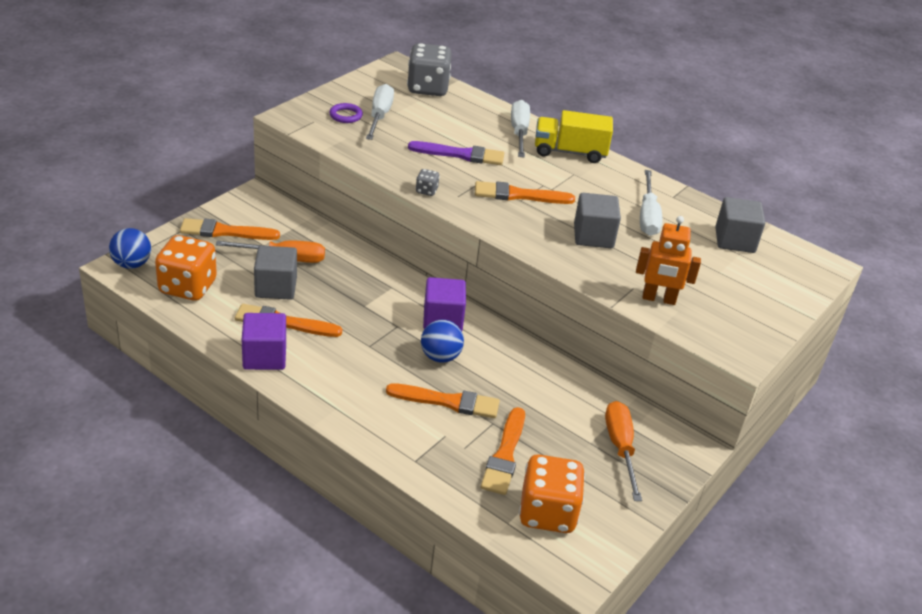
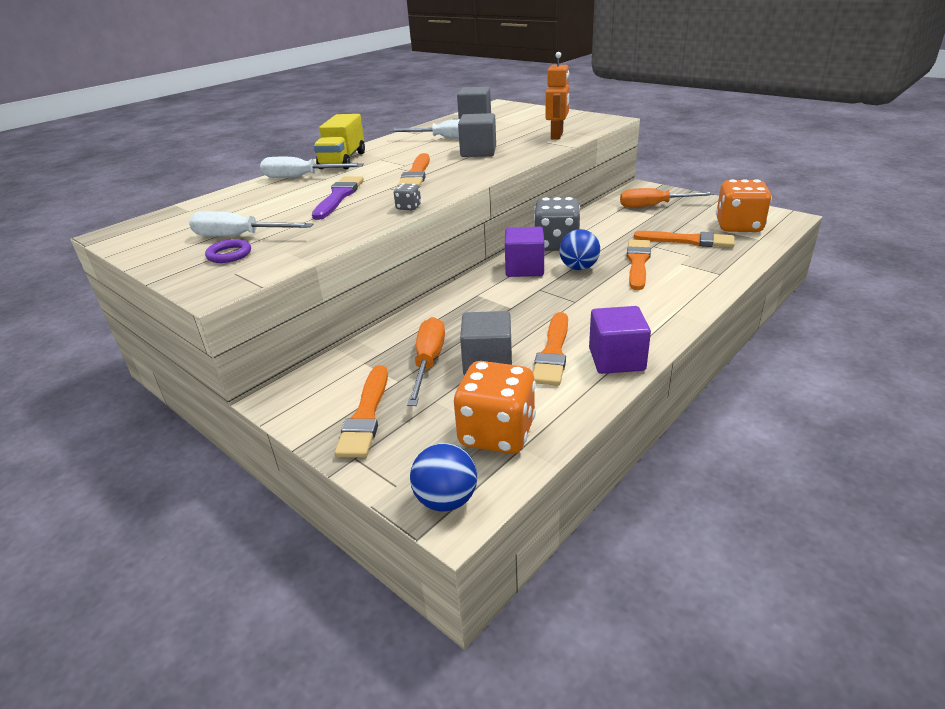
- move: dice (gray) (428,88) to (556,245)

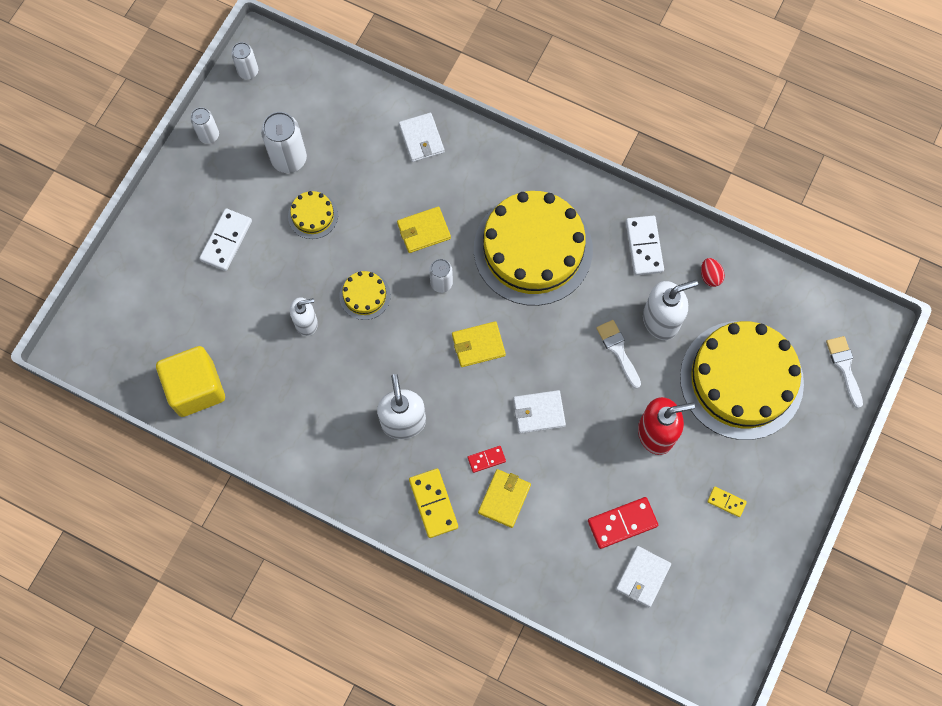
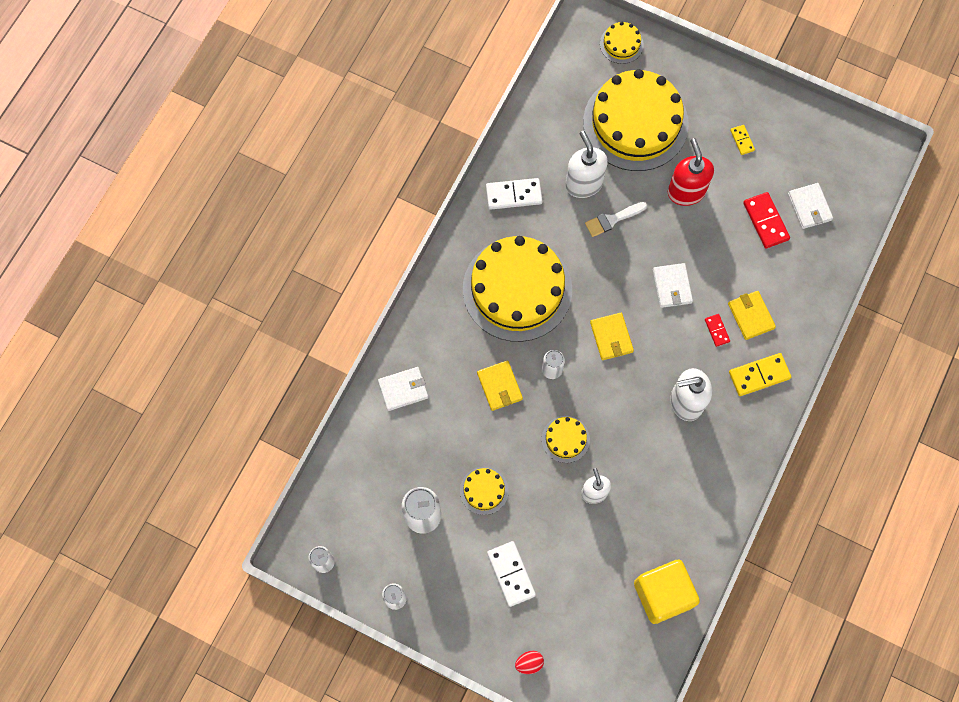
- rotate: domino piece (snow-white) (226,241) = (511,574) 45 degrees clockwise
- rotate: card wallet (golden) (504,498) = (751,316) 45 degrees clockwise
- rotate: card wallet (snow-white) (642,577) = (809,207) 45 degrees clockwise
- move: egg shape (crimson) (710,276) to (529,663)
- rotate: domino piece (golden) (726,502) = (742,140) 45 degrees counterclockwise
- replace: brush (snow-white) (844,367) to gateau (golden) (621,44)

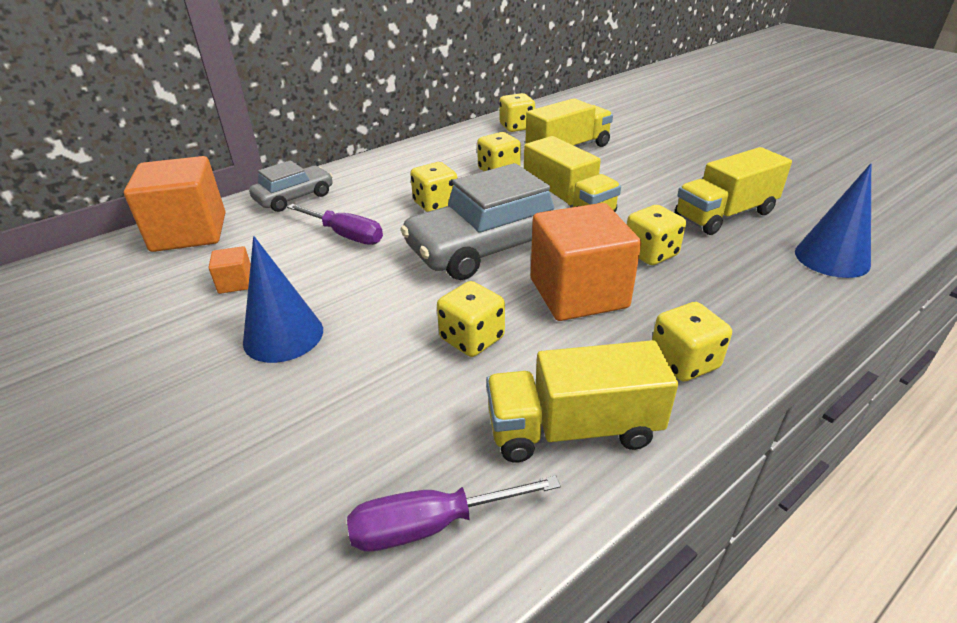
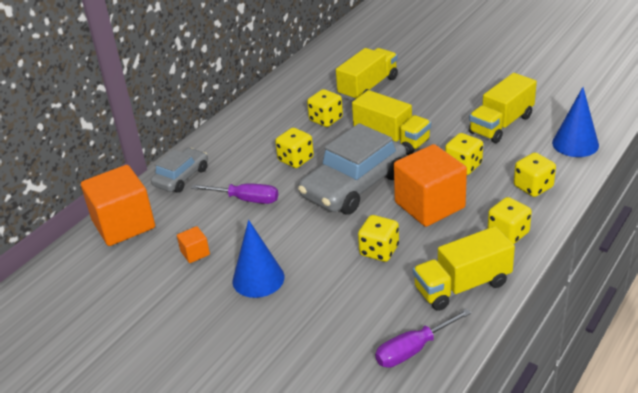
- move: dice (golden) (516,127) to (533,187)

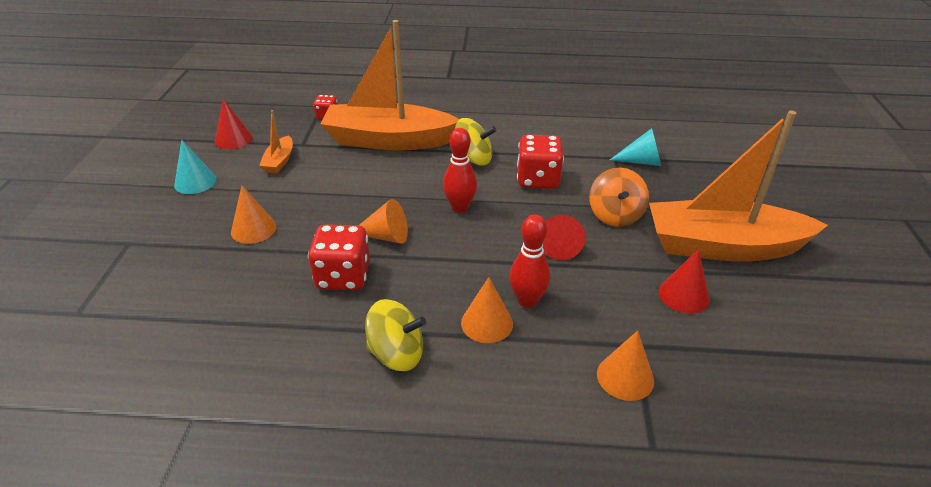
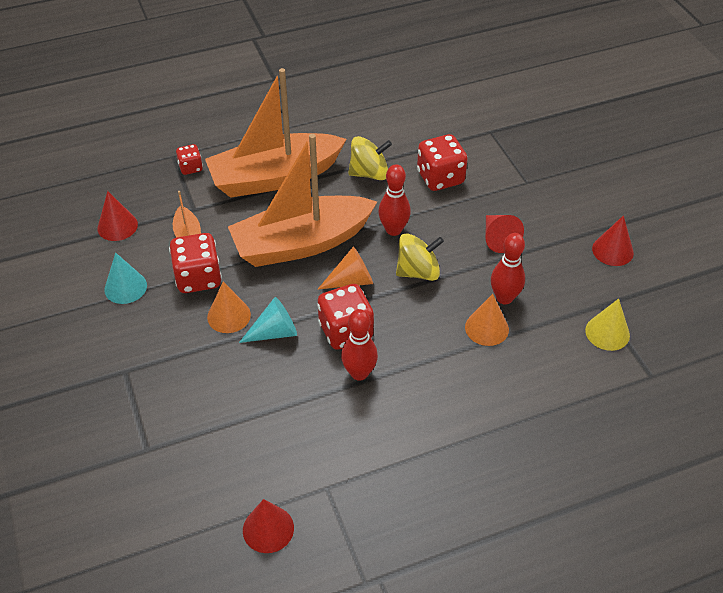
- move: whirligig (golden) (396,354) to (418,271)
- delete: whirligig (bright orange) (615,215)
- recolor: cone shape (bright orange) (625,377) to cone shape (golden) (607,332)
- move: cone shape (turquoise) (641,161) to (274,332)
- move: boat (bright orange) (722,246) to (301,243)
- insert: dice (crimson) (198,278)
- insert: cone shape (crimson) (268,529)
- insert: bowling pin (crimson) (359,373)

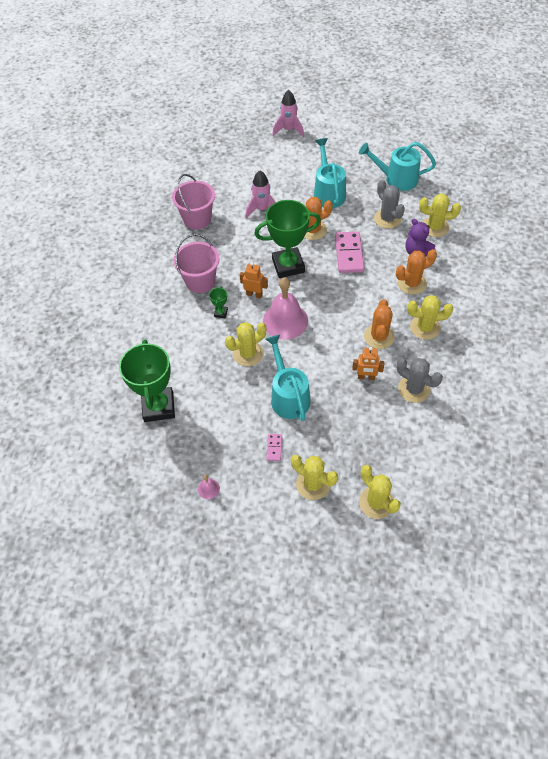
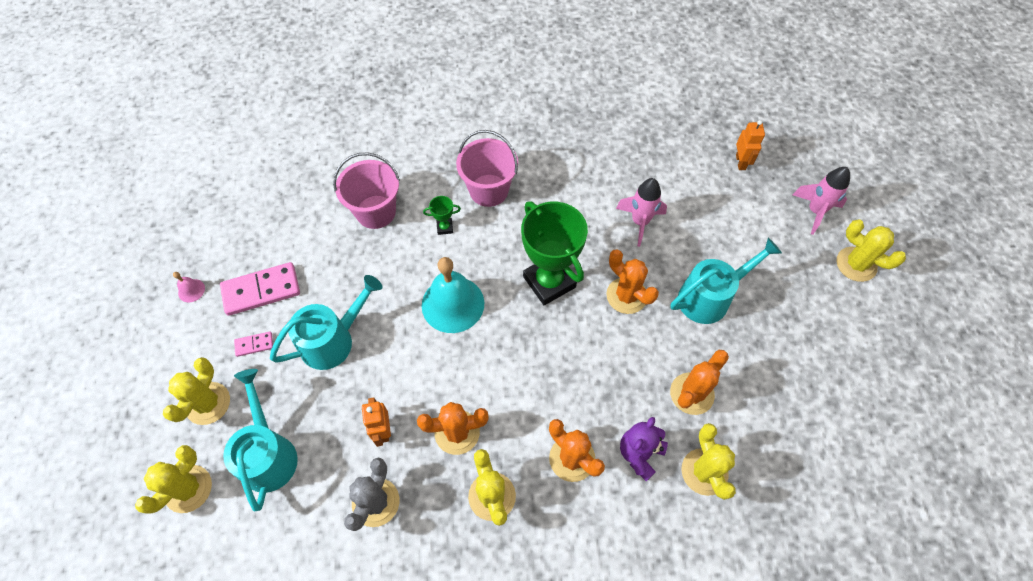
- delete: trophy (green) (159,407)
- move: pail (rosy) (197,219) to (376,212)
- move: saguaro cactus (golden) (248,354) to (856,264)
- move: robot (bright orange) (254,294) to (741,162)
- recolor: bell (rosy) (285,320) to bell (turquoise) (453,304)
- move: domino piece (rosy) (349,254) to (261,290)
- move: sprinkling can (turquoise) (396,179) to (268,453)
- recolor: saguaro cactus (gray) (387,219) to saguaro cactus (bright orange) (691,393)

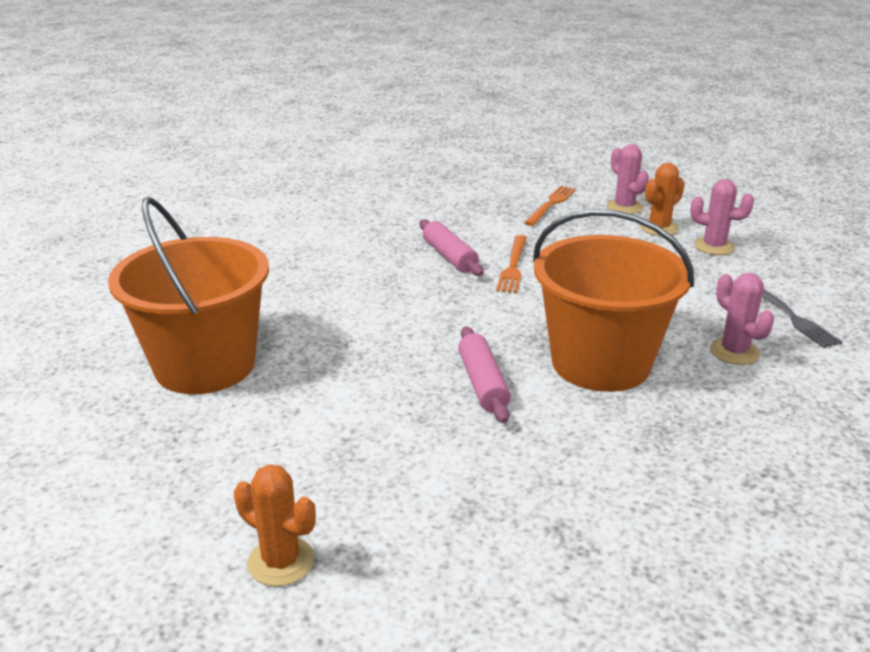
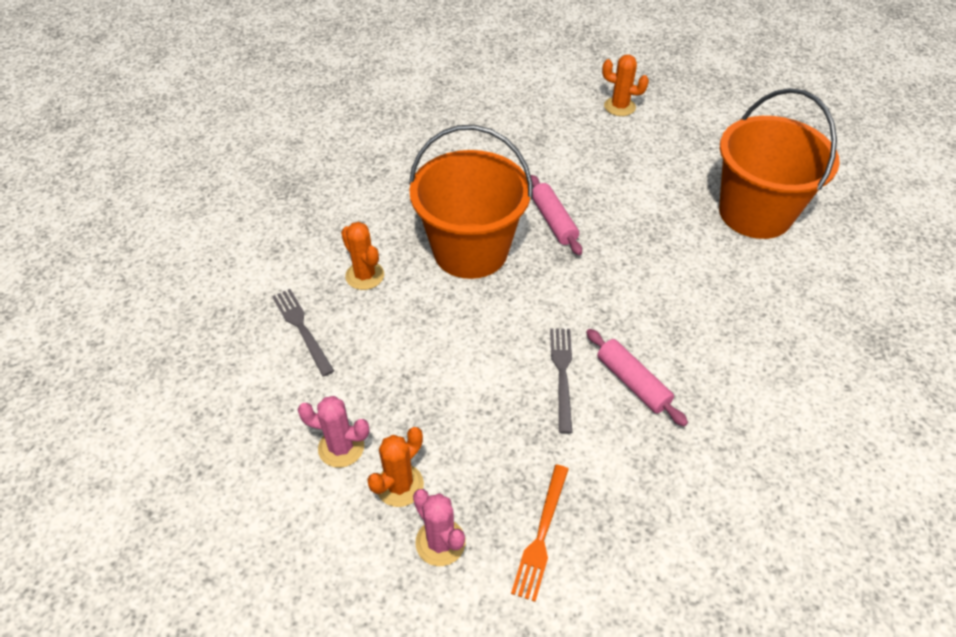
- recolor: dinner fork (bright orange) (513,266) to dinner fork (gray) (562,374)
- recolor: saguaro cactus (rosy) (734,352) to saguaro cactus (bright orange) (365,276)

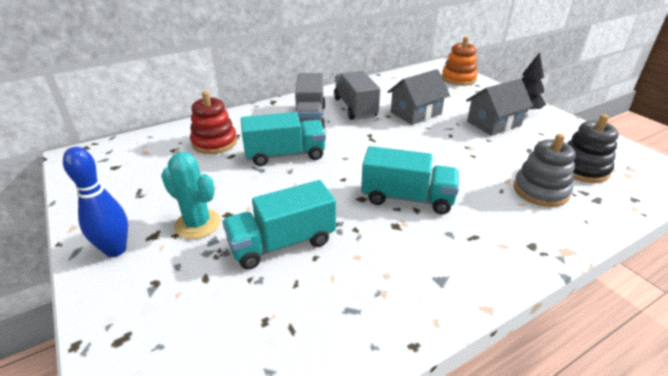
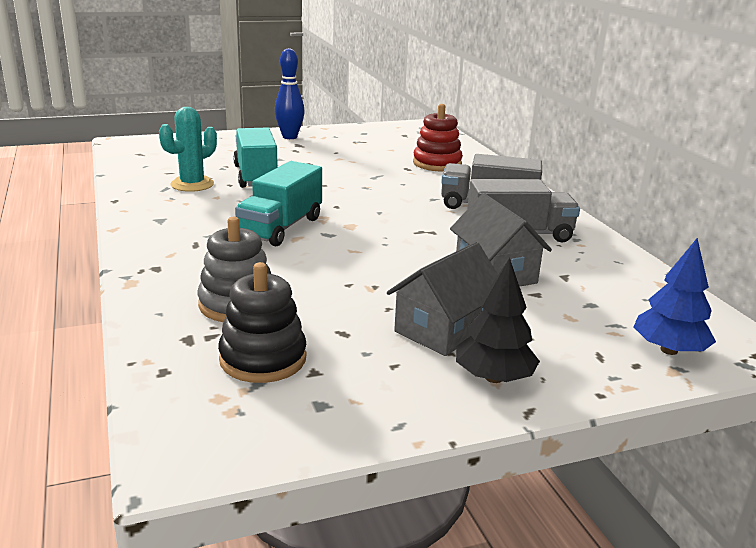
- move: saguaro cactus (turquoise) (197,224) to (192,184)
- delete: lorry (turquoise) (285,155)
- replace: stacking rings (bright orange) (458,79) to tree (cobalt) (668,350)
- rotate: cottage (gray) (493,123) = (444,329) 60 degrees clockwise

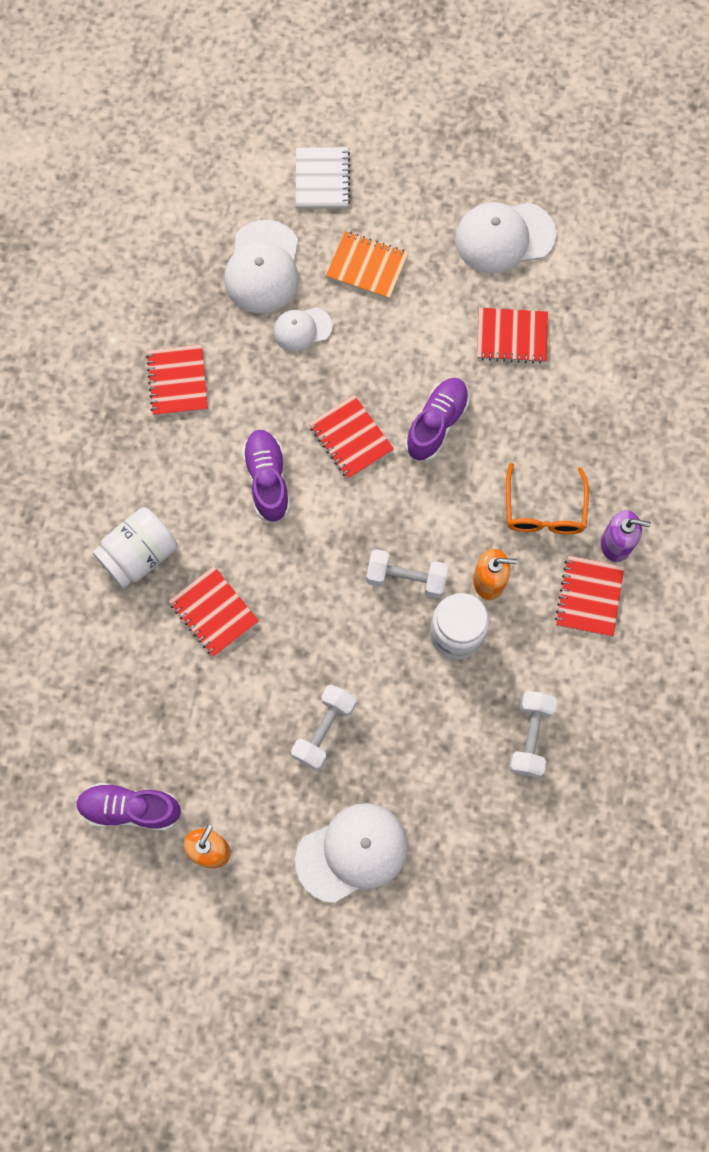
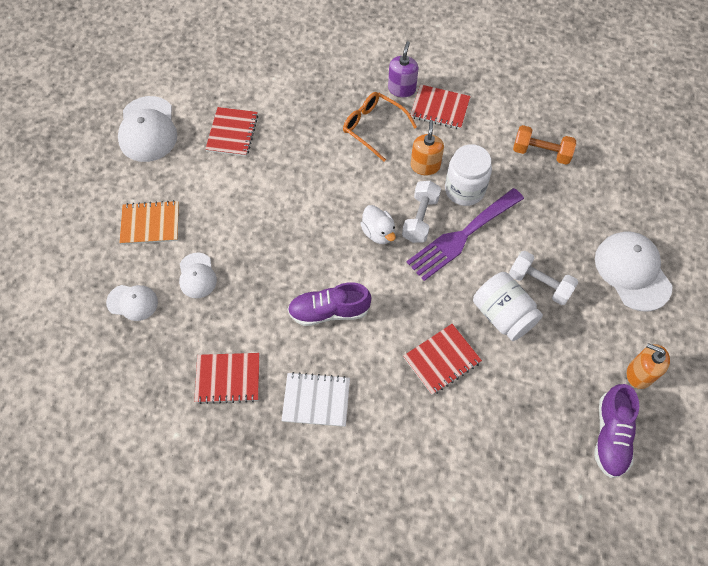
- move: preserve jar (snow-white) (139,555) to (503,315)
- resize: baseball cap (snow-white) (263,267) = (132,302) x0.58
- move: notepad (snow-white) (322,180) to (316,400)
- delete: notepad (crimson) (350,438)
- rotate: notepad (bright orange) (367,266) = (150,224) 60 degrees clockwise
- delete: shoe (royal purple) (436,424)
- rotate: spectacles (bright orange) (544,510) = (373,127) 150 degrees counterclockwise
- recolor: free weight (snow-white) (530,737) to free weight (bright orange) (541,153)
- insert: rubber duck (snow-white) (378,232)
- insert: dinner fork (royal purple) (462,236)

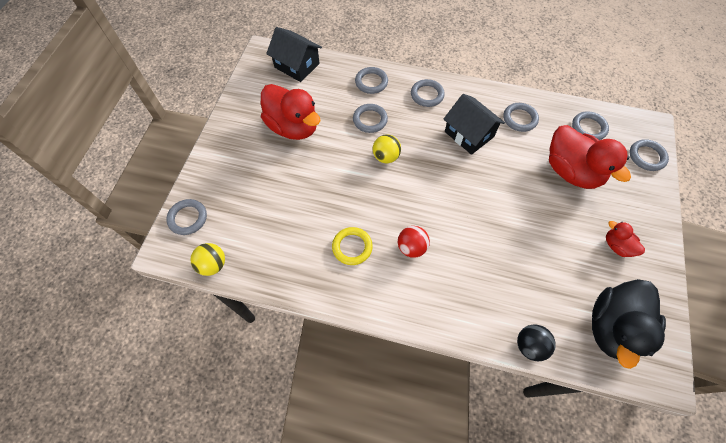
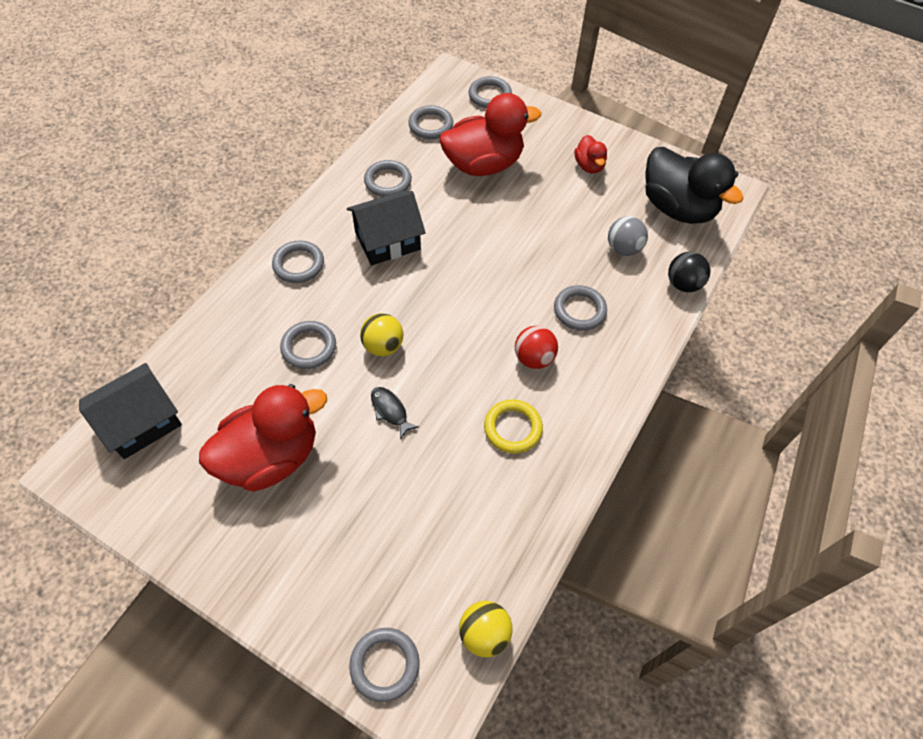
- move: ring (gray) (371,82) to (579,310)
- rotate: rubber duck (crimson) (617,246) = (589,166) 75 degrees counterclockwise
- insert: fish (jet-black) (390,411)
- insert: sphere (gray) (623,248)

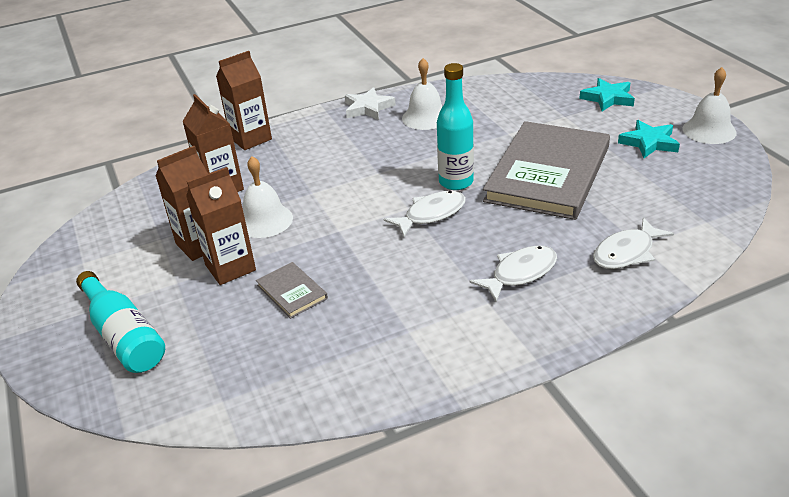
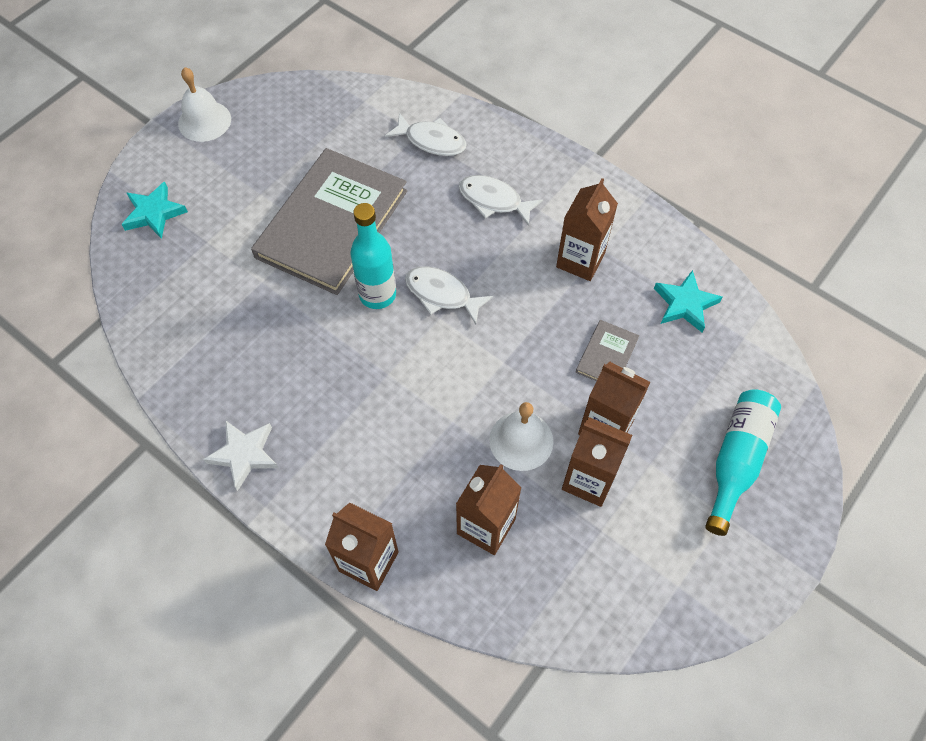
- delete: bell (snow-white) (425,117)
- rotate: hardback (gray) (548,174) = (332,223) 60 degrees counterclockwise
- move: star (turquoise) (649,143) to (685,304)
- insert: carton (russet) (580,260)

